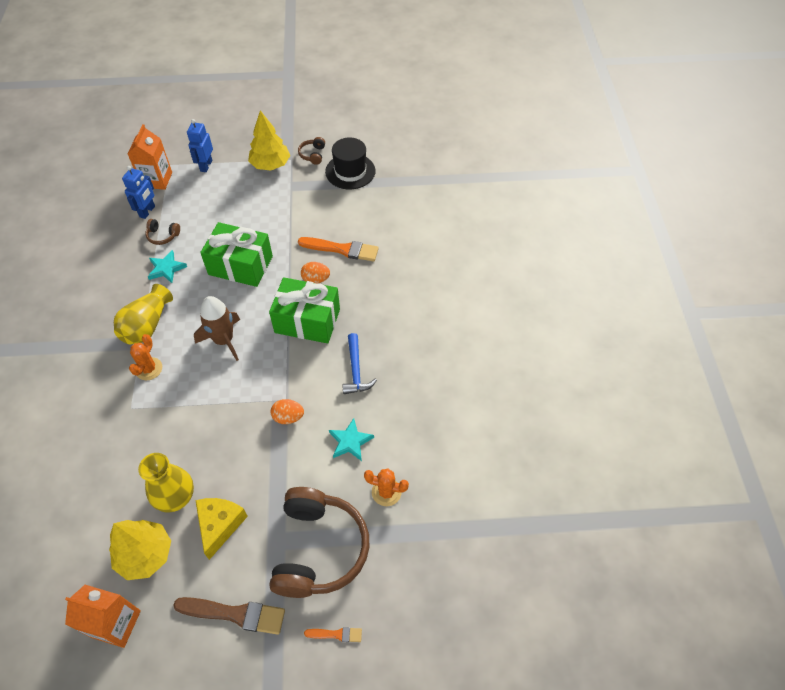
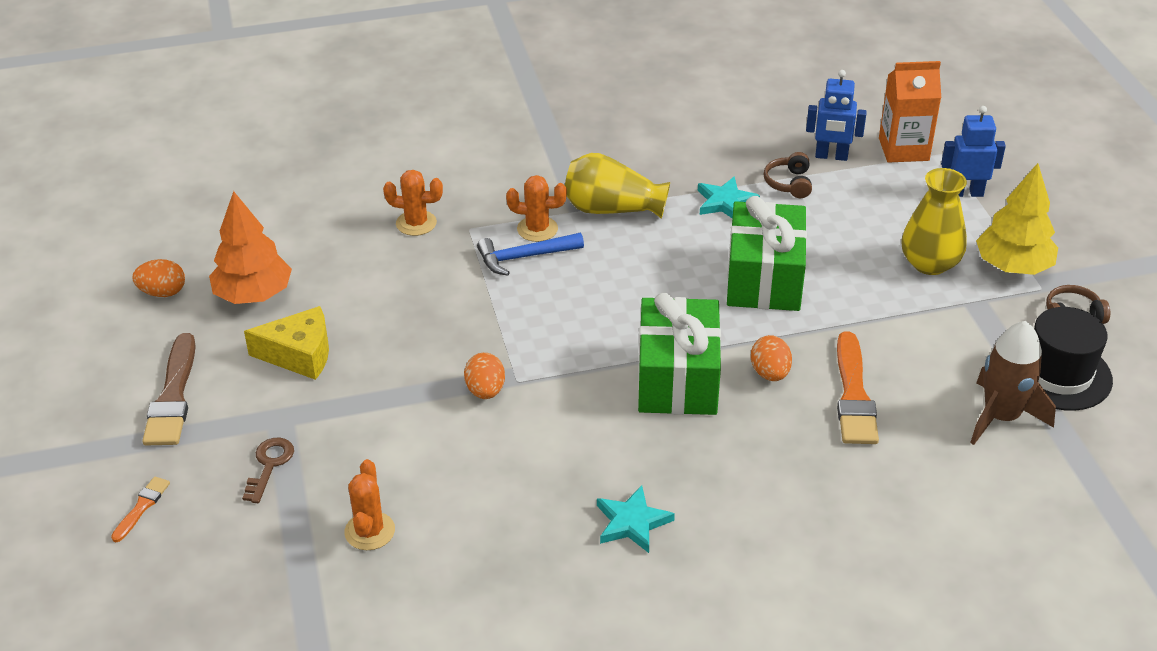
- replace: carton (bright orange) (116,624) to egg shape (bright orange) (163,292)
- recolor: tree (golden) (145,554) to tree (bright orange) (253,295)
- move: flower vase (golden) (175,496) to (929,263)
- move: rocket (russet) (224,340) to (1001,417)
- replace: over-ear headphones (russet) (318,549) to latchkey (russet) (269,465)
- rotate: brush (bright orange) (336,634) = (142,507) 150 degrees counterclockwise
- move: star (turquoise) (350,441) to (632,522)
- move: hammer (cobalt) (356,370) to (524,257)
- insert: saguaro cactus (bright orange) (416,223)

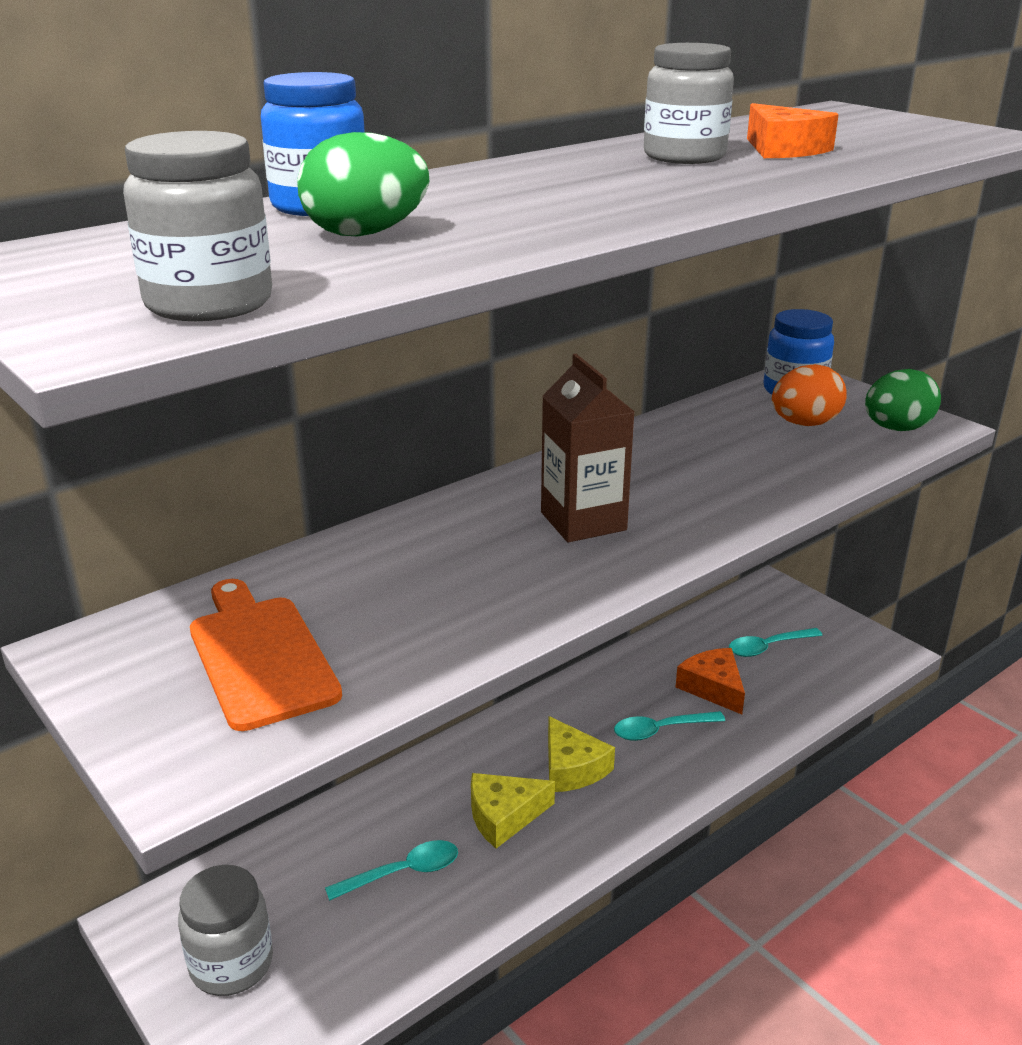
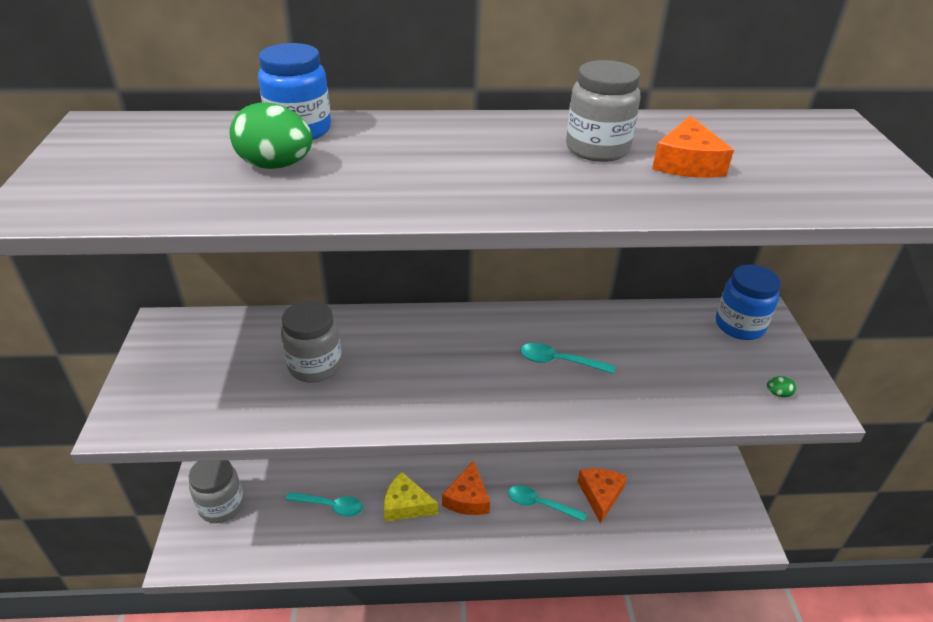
- move: preserve jar (gray) (209,304) to (315,366)
- delete: chopping board (bright orange) (260,656)
- delete: carton (russet) (583,521)
- recolor: cheese (golden) (572,768) to cheese (bright orange) (467,498)
- move: spoon (turquoise) (768,647) to (559,361)
- delete: egg shape (bright orange) (804,424)
- resize: egg shape (green) (896,429) = (778,394) x0.41

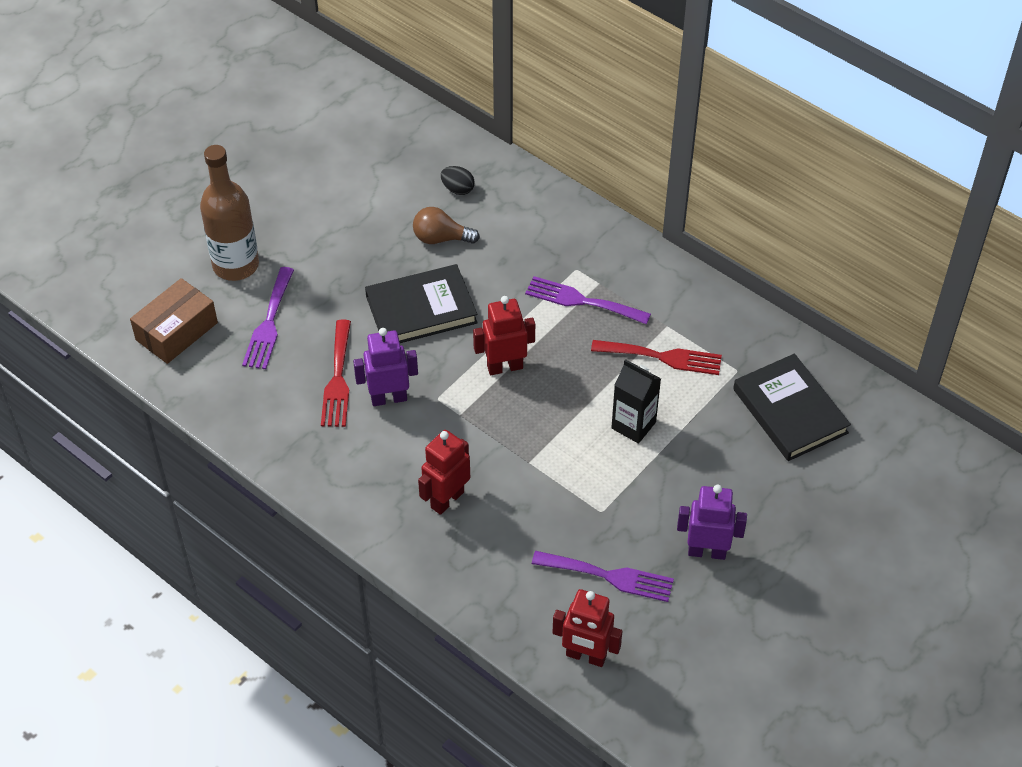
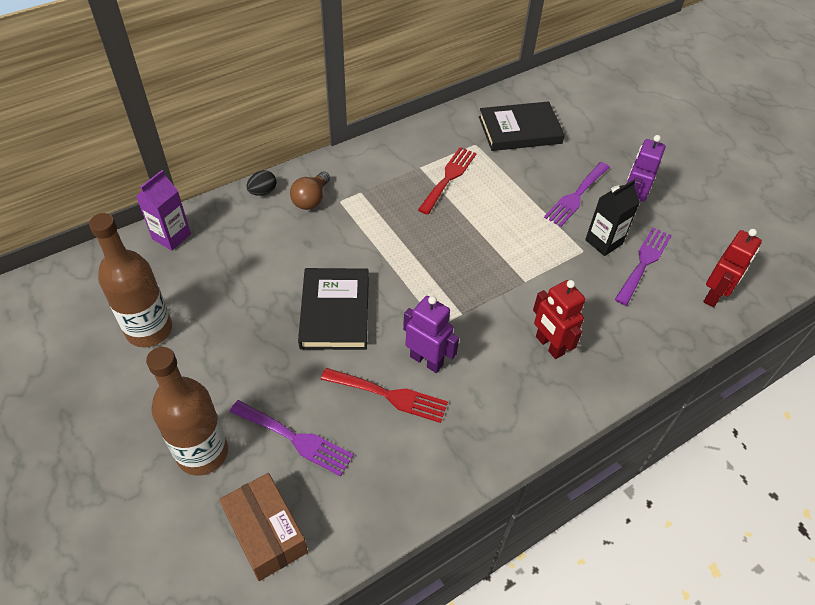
- rotate: robot (royal purple) (389,398) = (426,360) 120 degrees clockwise
- move: lightbulb (russet) (441,238) to (311,199)
- move: egg shape (jet-black) (457,189) to (263,192)
- delete: robot (crimson) (505,367)
- move: dinner fork (royal purple) (581,301) to (576,196)
- move: carton (jet-black) (633,425) to (603,242)
- insert: drink bottle (russet) (149,330)
- insert: carton (royal purple) (171,236)

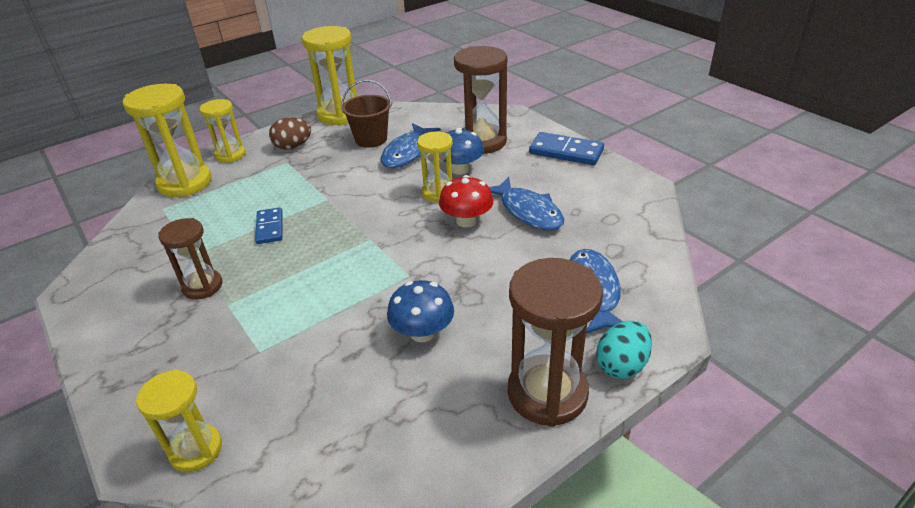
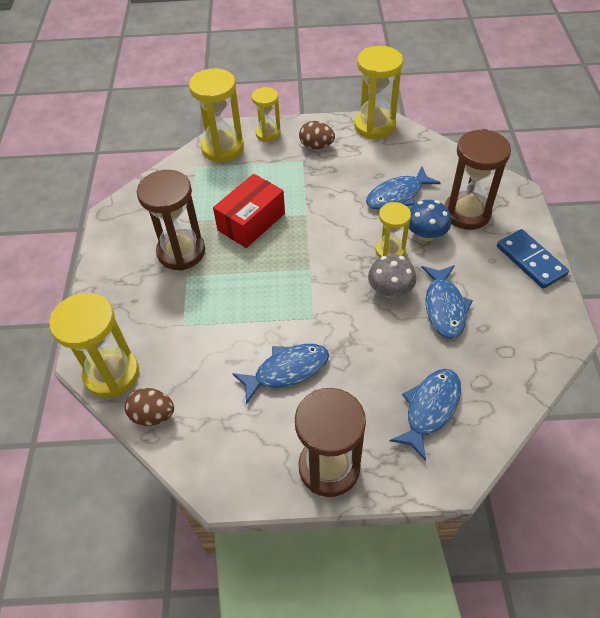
- resize: sandglass (golden) (196,450) = (112,374) x1.65
- resize: sandglass (russet) (202,286) = (181,252) x1.65
- replace: domino piece (cobalt) (270,227) to parcel (crimson) (251,222)
- delete: pail (russet) (371,139)
- replace: fungus (cobalt) (422,332) to fish (cobalt) (287,370)
- recolor: fungus (crimson) (466,221) to fungus (gray) (390,290)
- delete: egg shape (turquoise) (621,365)
- insert: egg shape (russet) (153,415)

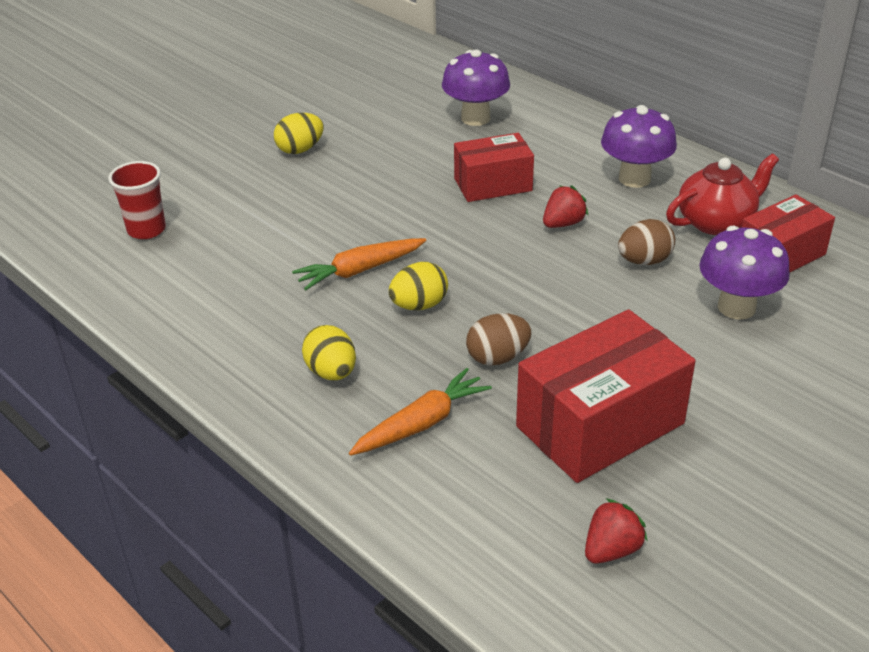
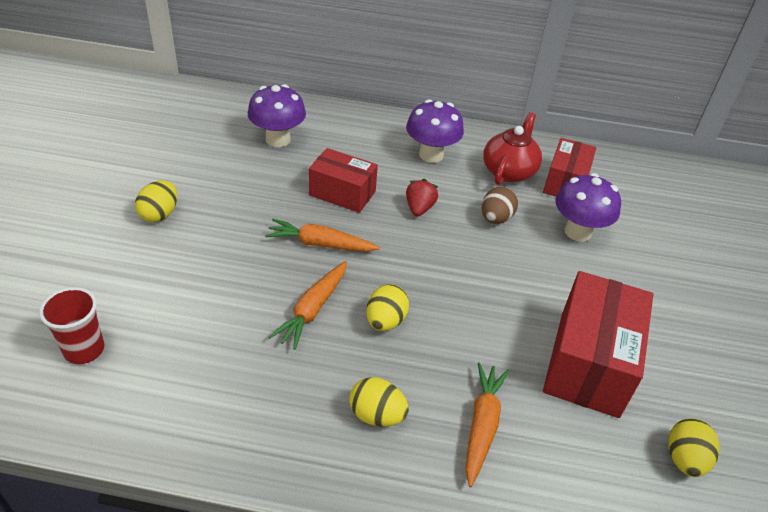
- rotate: parcel (crimson) (493,184) = (342,193) 75 degrees clockwise
- delete: egg shape (russet) (497,357)
- replace: berry (crimson) (611,550) to egg shape (golden) (684,459)
- insert: carrot (bright orange) (320,244)

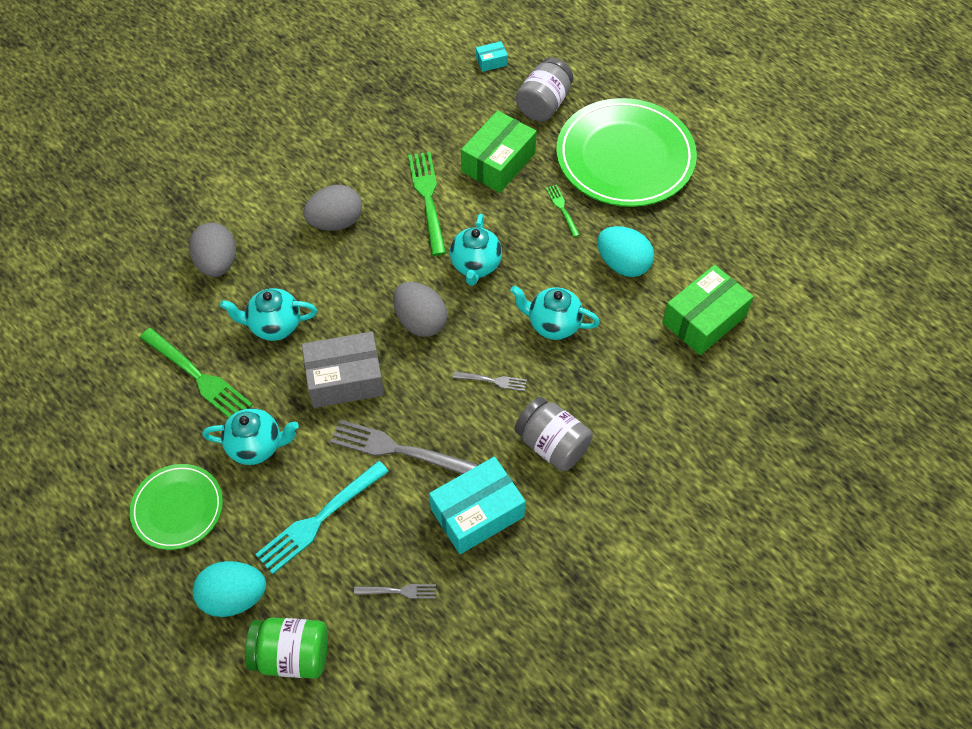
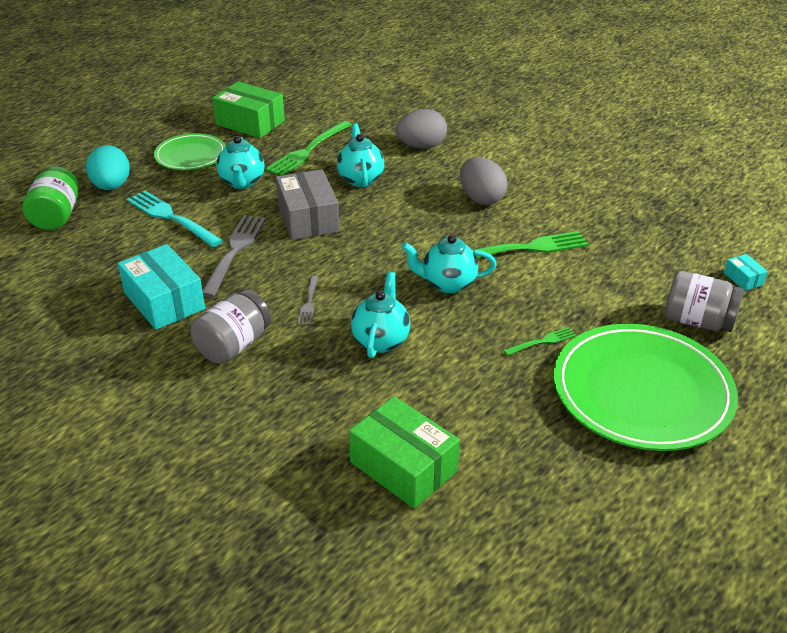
- delete: dinner fork (gray) (398,591)
- delete: egg shape (gray) (420,321)
- move: parcel (green) (498,162) to (250,122)
- delete: egg shape (turquoise) (623,264)

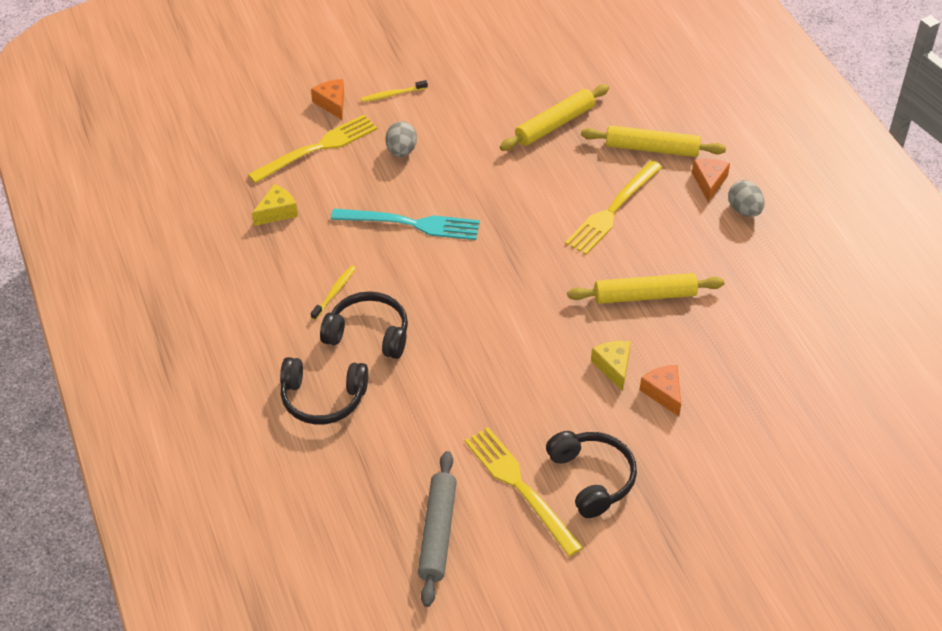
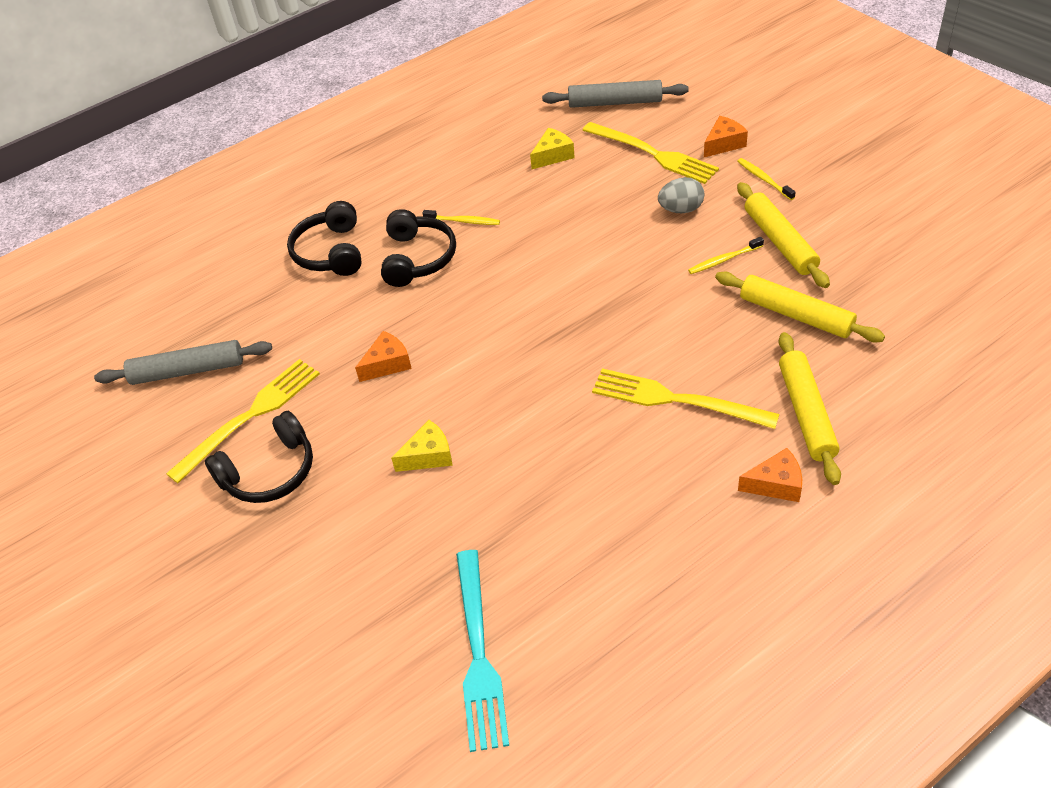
- rotate: cheese (golden) (277,212) = (553,155) 75 degrees counterclockwise
- move: dinner fork (turquoise) (411,224) to (478,654)
- move: pastry roller (golden) (644,296) to (780,241)
- move: cheese (bright orange) (663,393) to (387,364)
- delete: egg shape (gray) (744,210)
- insert: pastry roller (gray) (615,102)
- insert: dental brush (golden) (724,260)

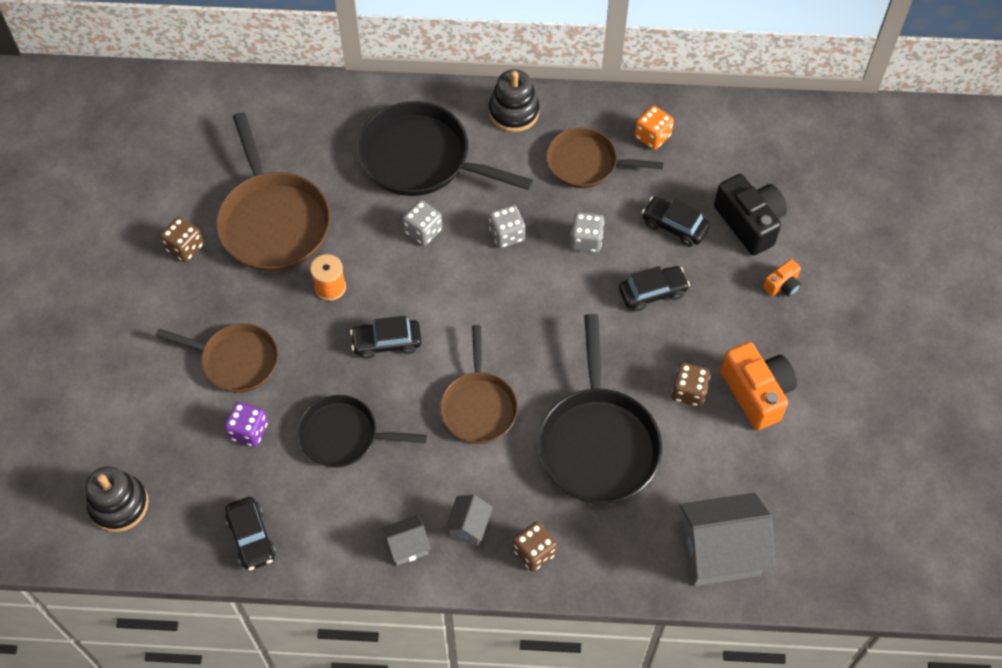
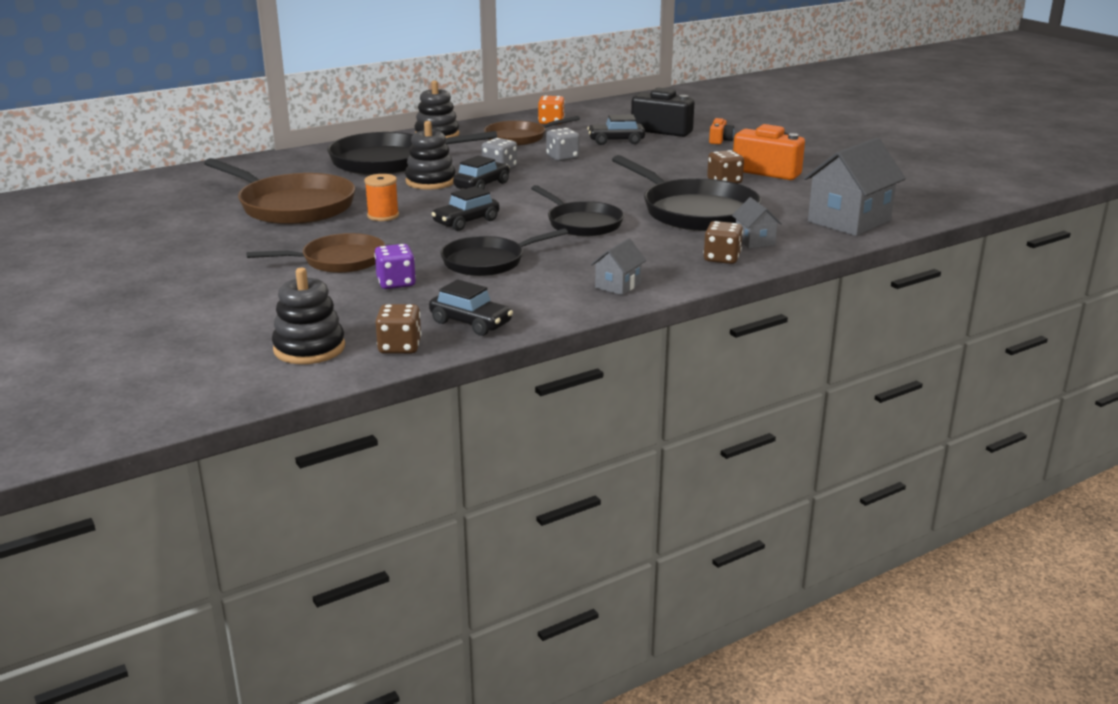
- move: dice (russet) (185,247) to (400,347)
- replace: dice (gray) (423,231) to stacking rings (jet-black) (430,181)
- recolor: pan (russet) (479,406) to pan (jet-black) (582,223)
- move: cottage (gray) (469,526) to (754,241)
- move: car (jet-black) (652,292) to (482,185)

